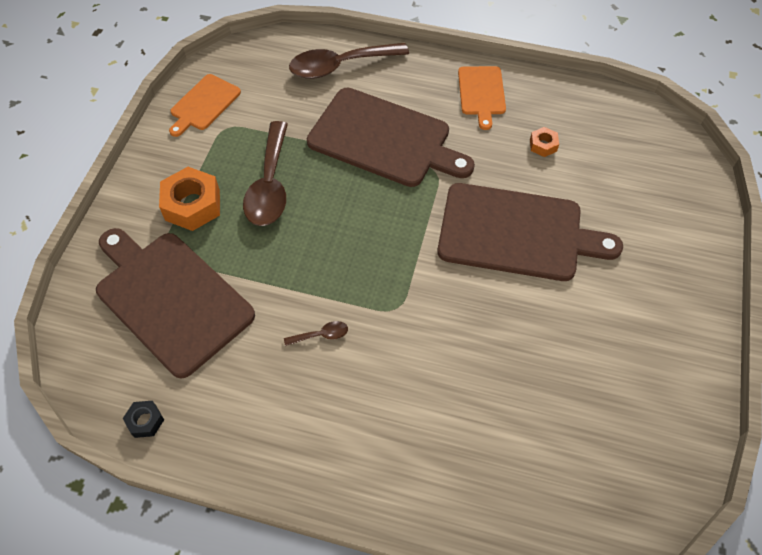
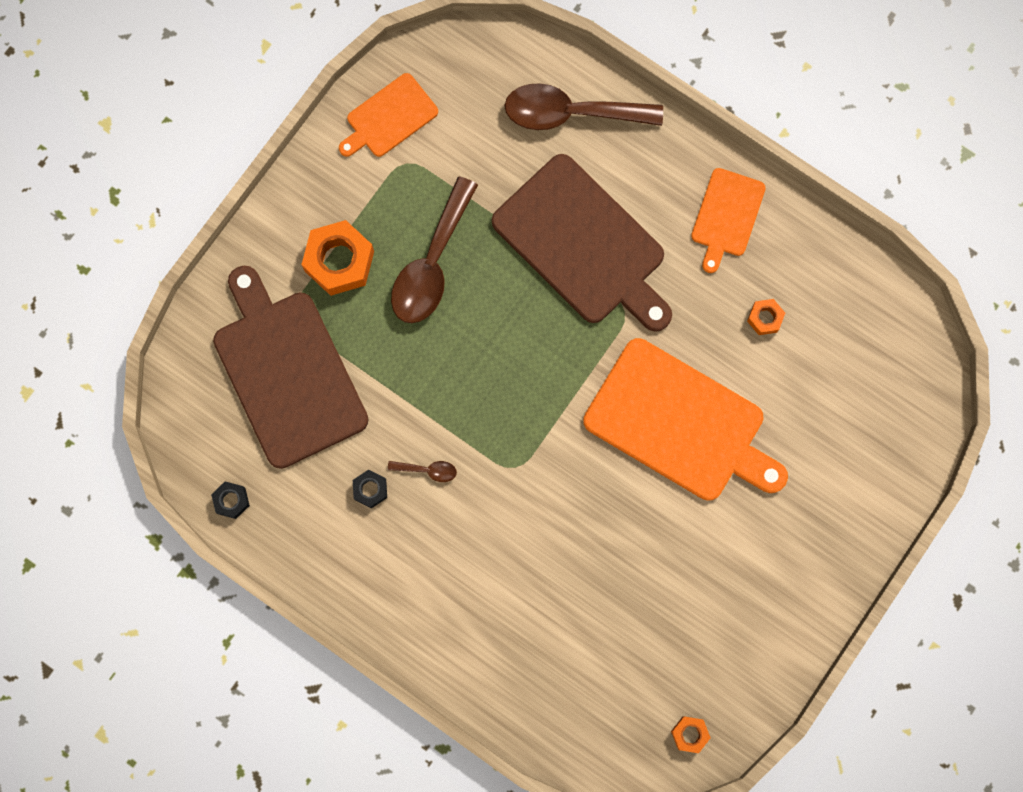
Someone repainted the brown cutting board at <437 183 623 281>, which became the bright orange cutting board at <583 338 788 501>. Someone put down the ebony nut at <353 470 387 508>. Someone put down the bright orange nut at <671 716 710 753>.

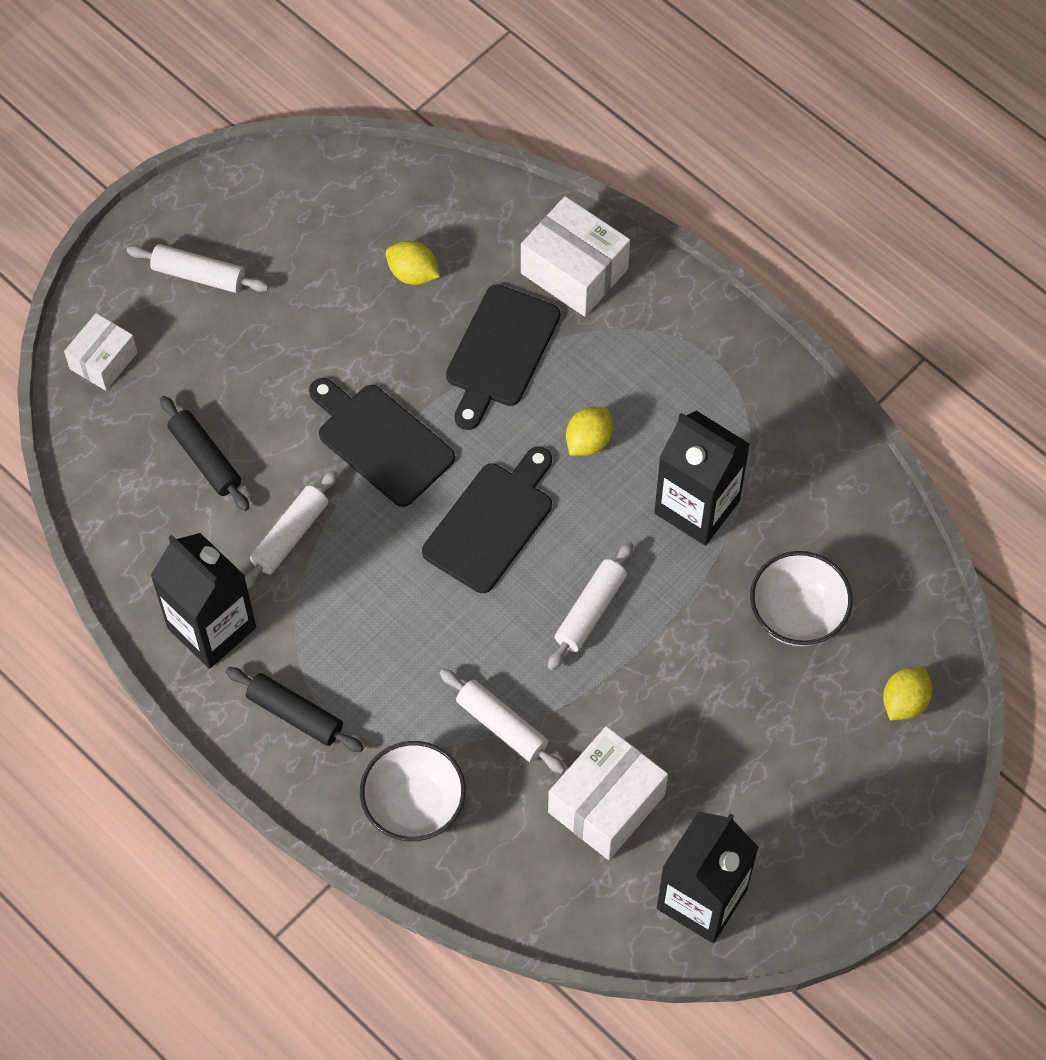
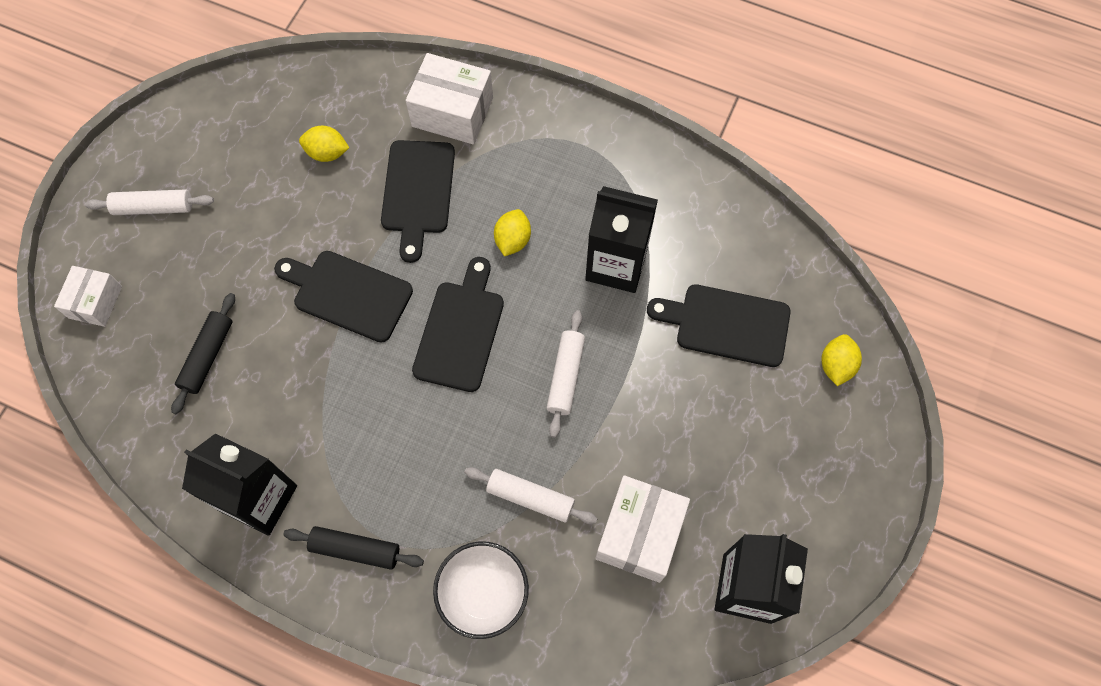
Someone rotated the ebony rolling pin at <160 396 250 511> by 75 degrees clockwise. Someone took away the white rolling pin at <244 470 338 589>. Someone swapped the white deep dish at <750 551 853 646> for the ebony cutting board at <647 284 791 367>.

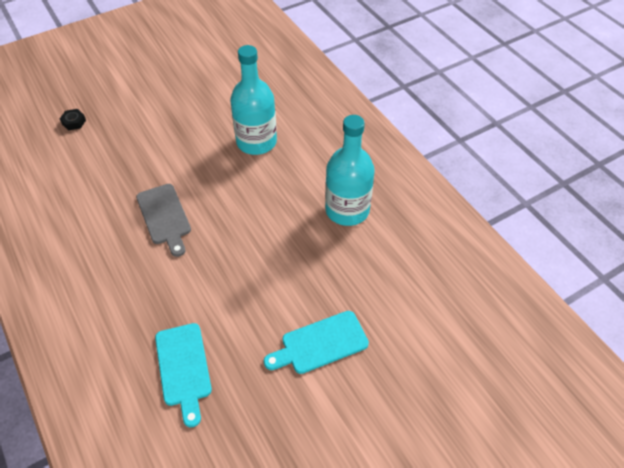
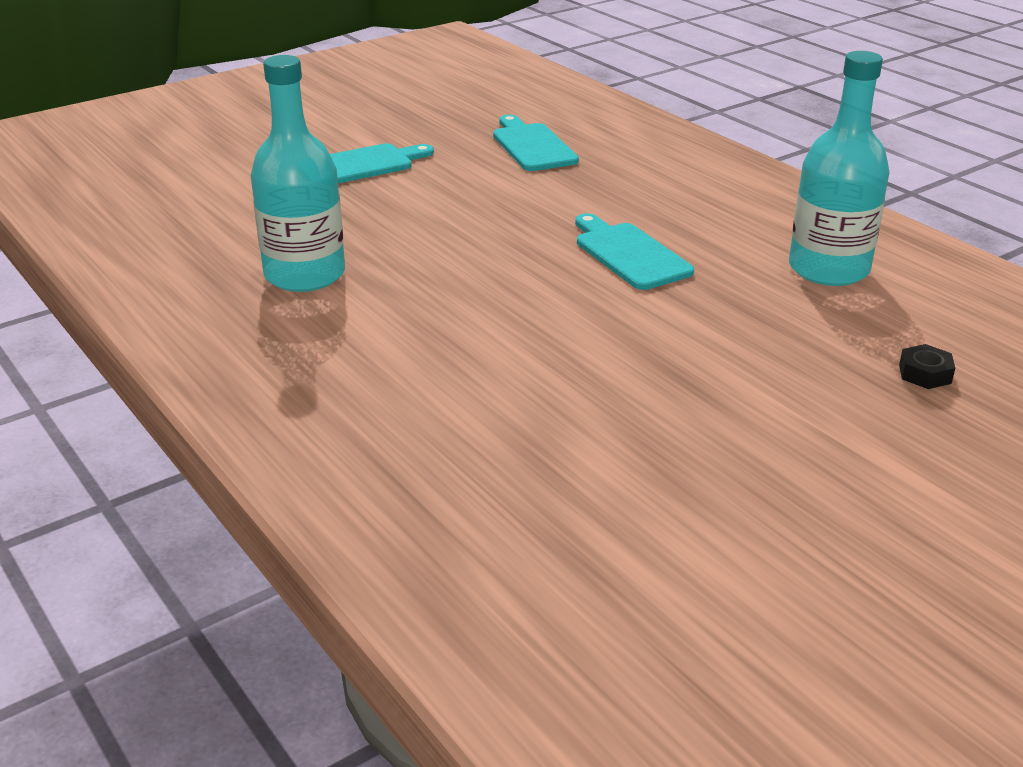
Someone repainted the gray cutting board at <136 184 191 257>, which became the aqua cutting board at <575 213 694 290>. Someone carried the aqua flask from <230 45 277 155> to <789 51 890 286>.

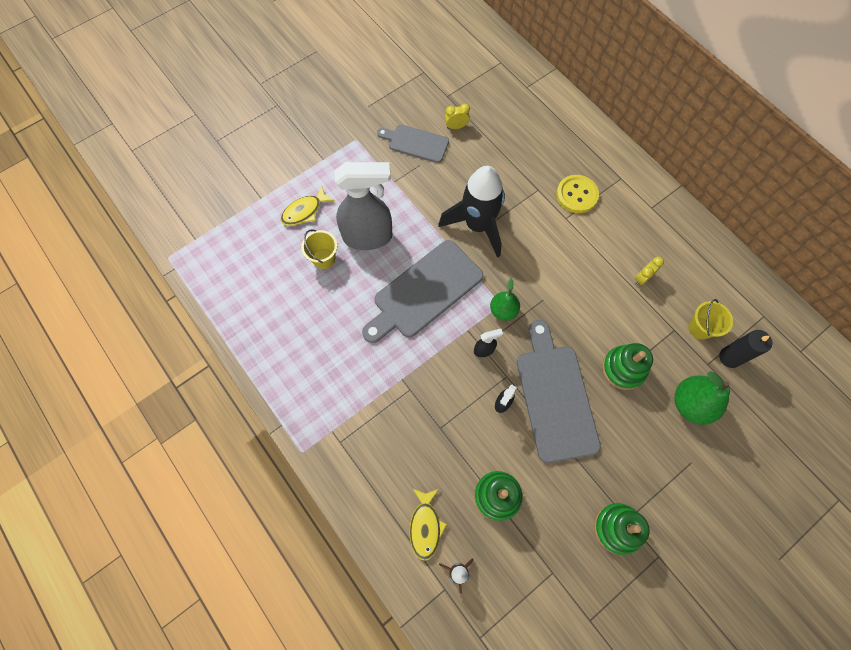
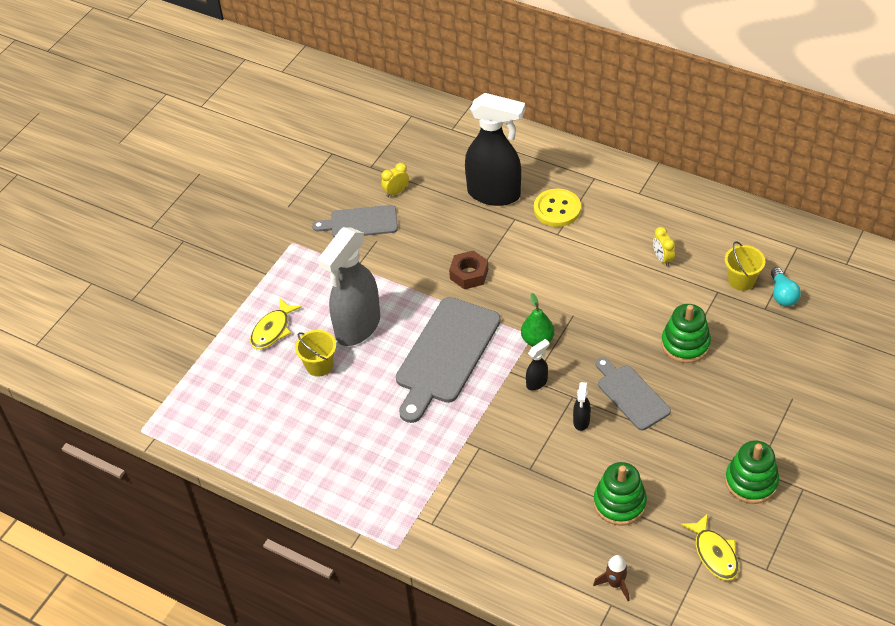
Someone rotated the gray spray cleaner at <335 162 392 250> by 150 degrees clockwise. Someone carried the yellow fish figure from <410 489 447 561> to <681 513 739 581>. Someone swapped the ebony rocket at <438 166 505 258> for the brown nut at <449 250 488 289>. Someone scaled the gray cutting board at <517 320 601 463> by 0.59. Someone rotated the yellow clock at <635 257 664 285> by 45 degrees counterclockwise. Someone took away the emerald toy pear at <675 371 730 425>. Someone swapped the ebony pillar candle at <719 330 772 368> for the aqua bulb at <771 267 801 306>. Someone put down the ebony spray cleaner at <465 93 525 206>.

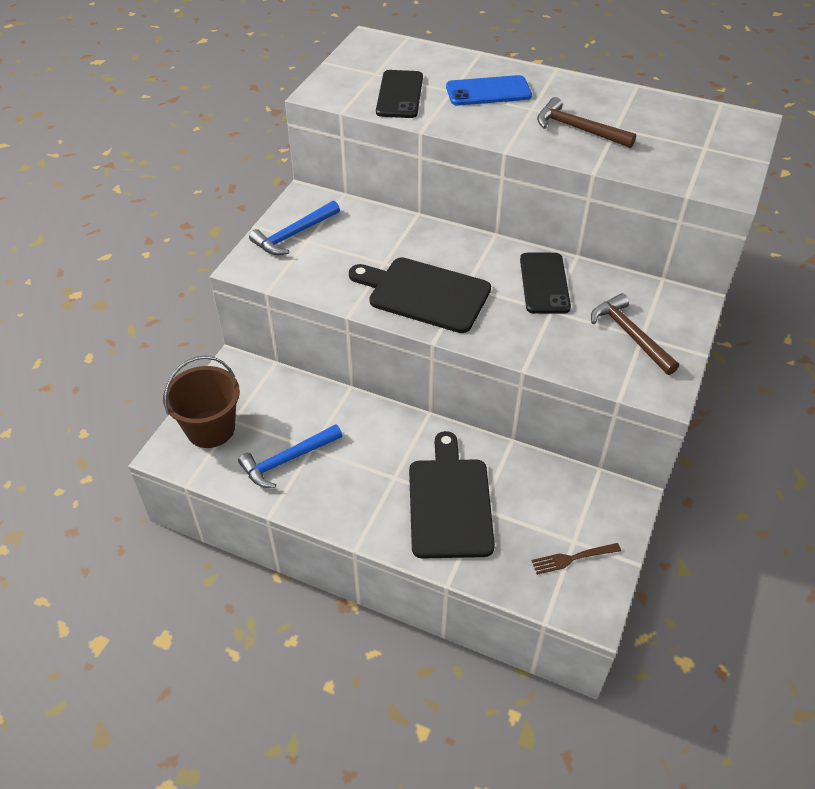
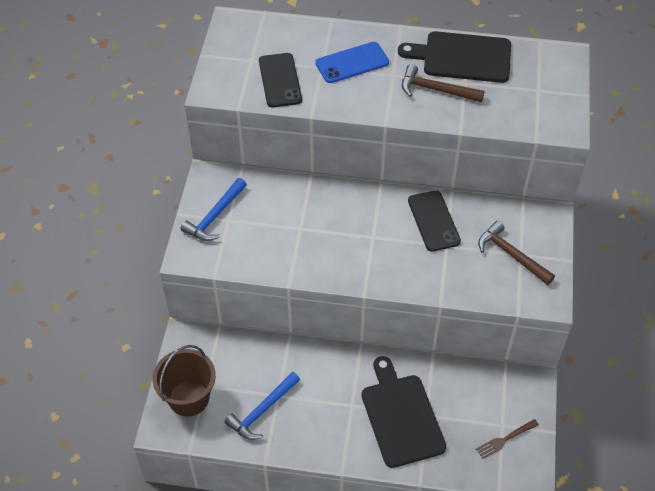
Someone carried the ebony cutting board from <349 257 491 333> to <398 31 511 83>.

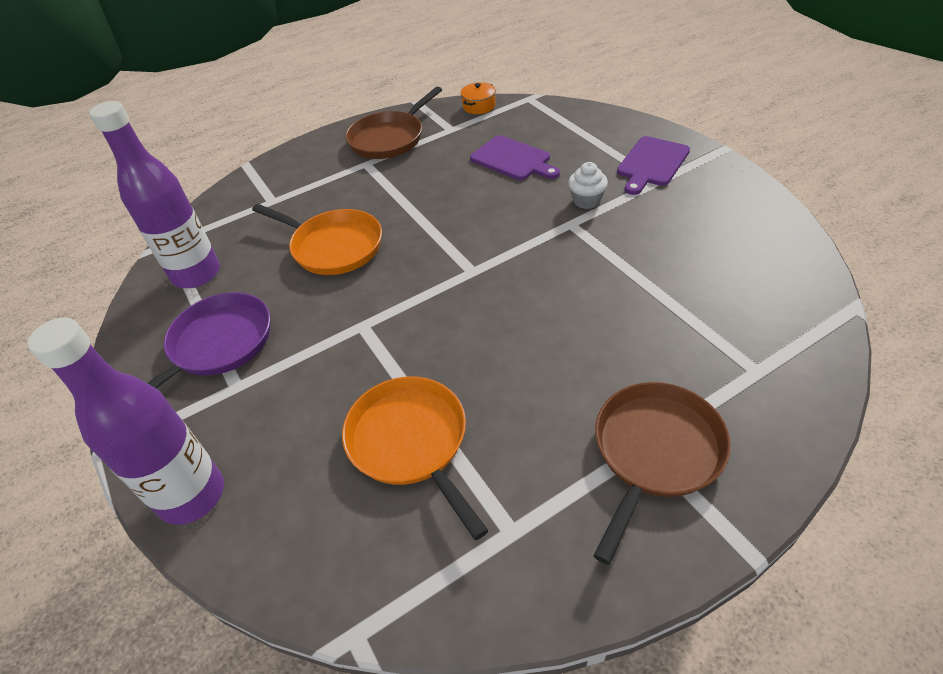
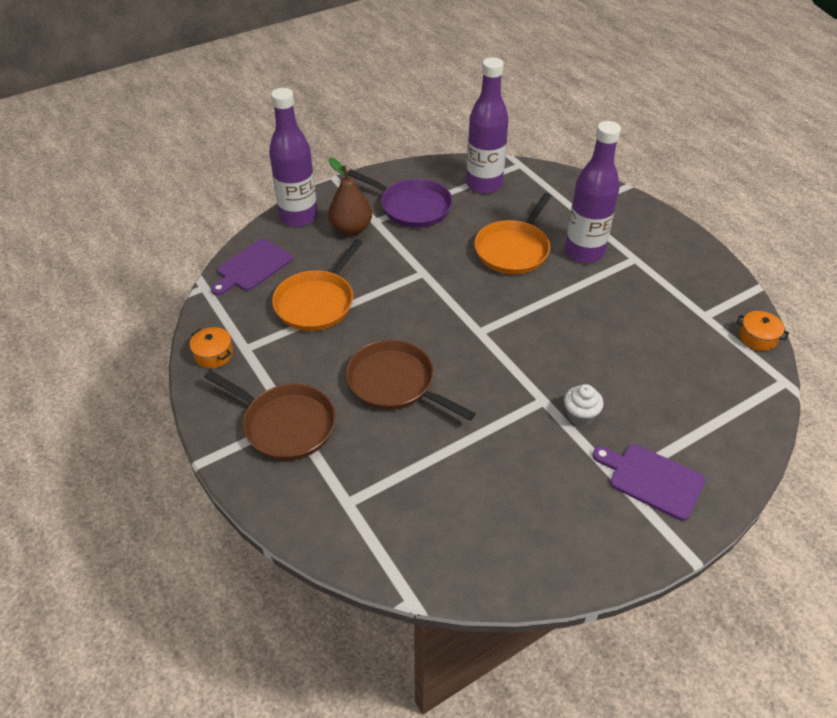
Someone rotated the bright orange skillet at <342 376 489 540> by 150 degrees clockwise. Someone carried the brown skillet from <346 87 442 159> to <346 340 476 421>. Someone carried the violet cutting board from <470 135 560 180> to <211 239 293 296>. Someone put down the bright orange cooking pot at <190 327 233 368>. Someone put down the brown toy pear at <328 158 372 236>. Someone put down the violet flask at <565 121 621 263>.

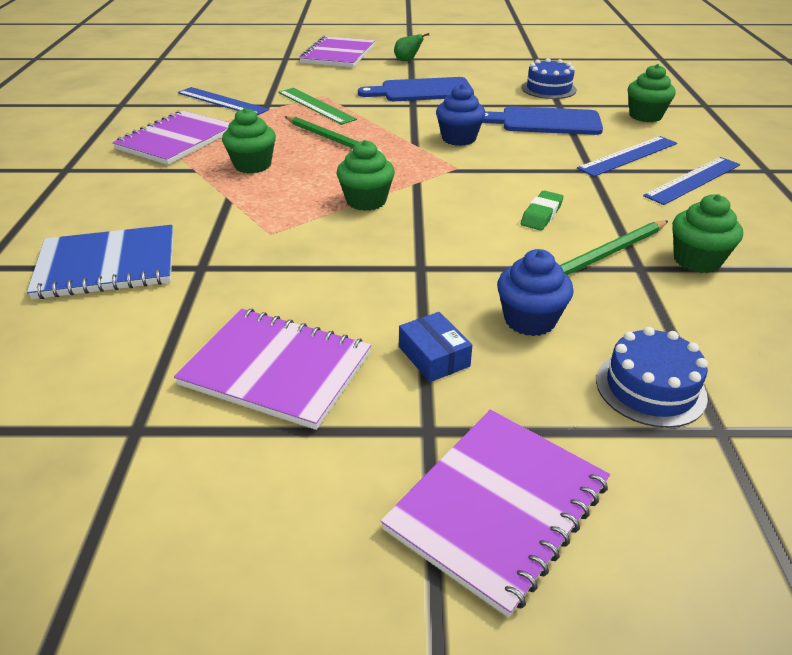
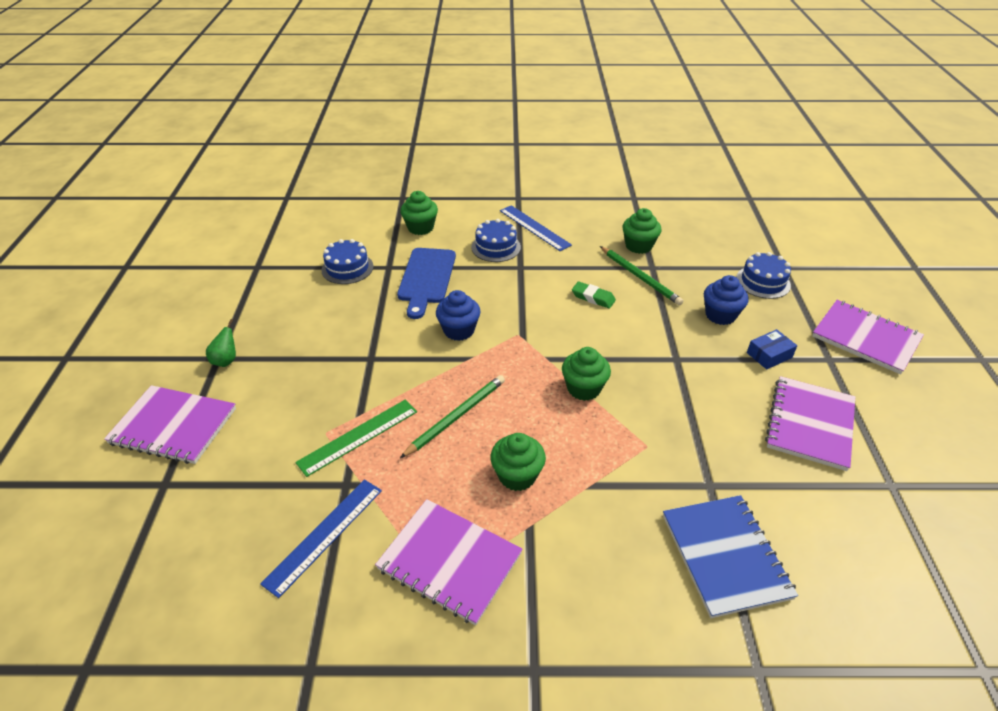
Someone took away the cobalt cutting board at <358 77 474 101>. Someone swapped the cobalt measuring stick at <577 136 677 177> for the cobalt gateau at <471 219 521 262>.

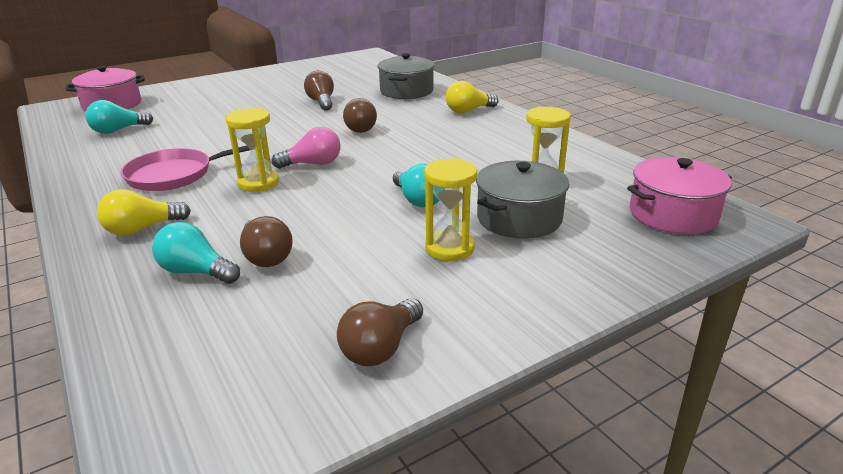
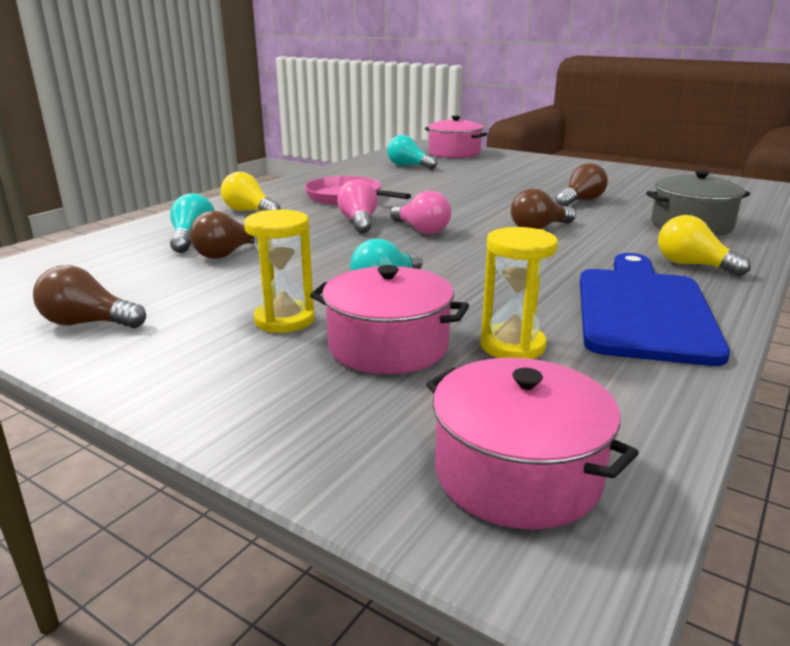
Someone swapped the yellow sandglass at <226 108 279 192> for the pink bulb at <337 179 378 233>. Someone repainted the gray cooking pot at <476 161 569 239>, which became the pink cooking pot at <310 265 469 374>. Someone put down the cobalt cutting board at <580 253 730 366>.

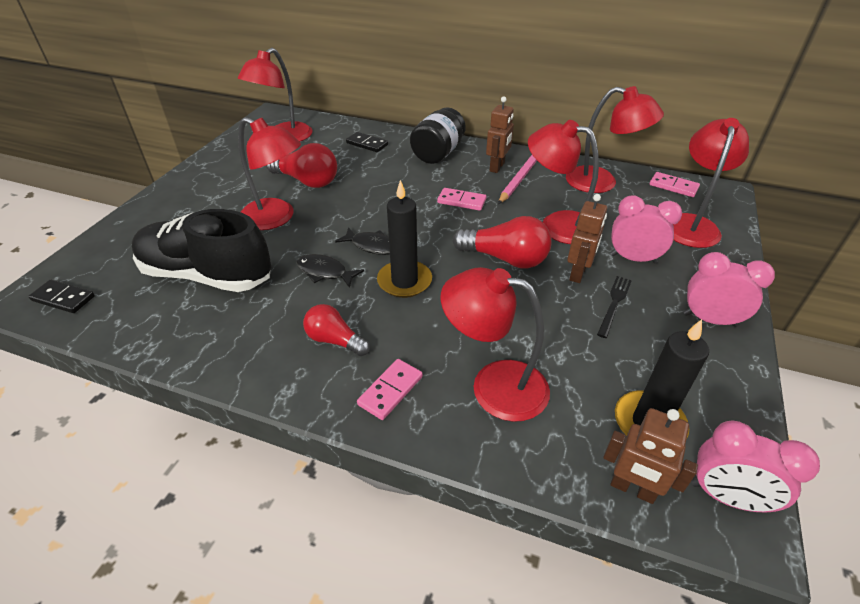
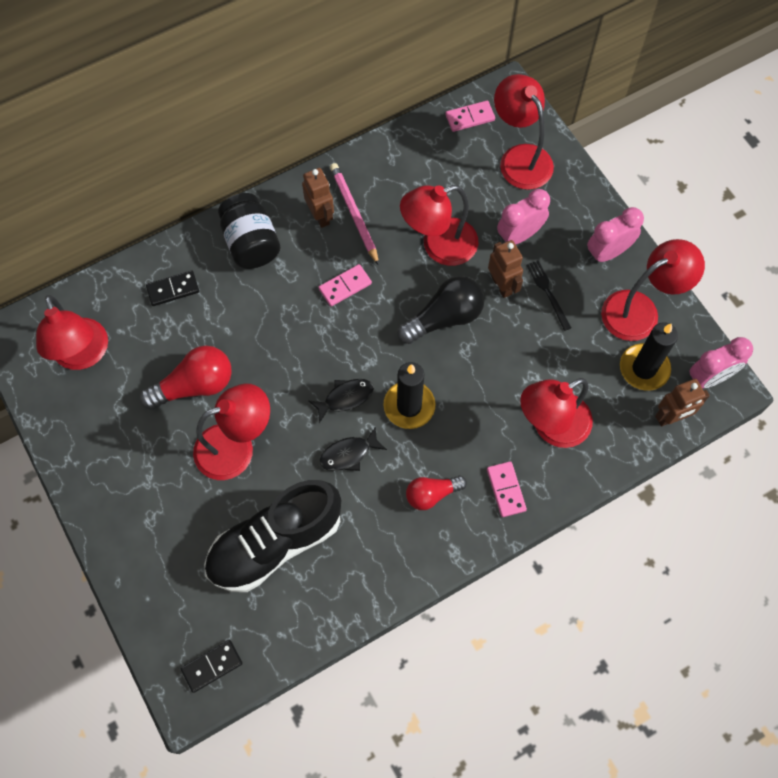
Someone repainted the red bulb at <453 216 552 268>, which became the ebony bulb at <398 276 485 344>. Someone carried the red lamp from <566 86 664 193> to <601 239 705 341>.

